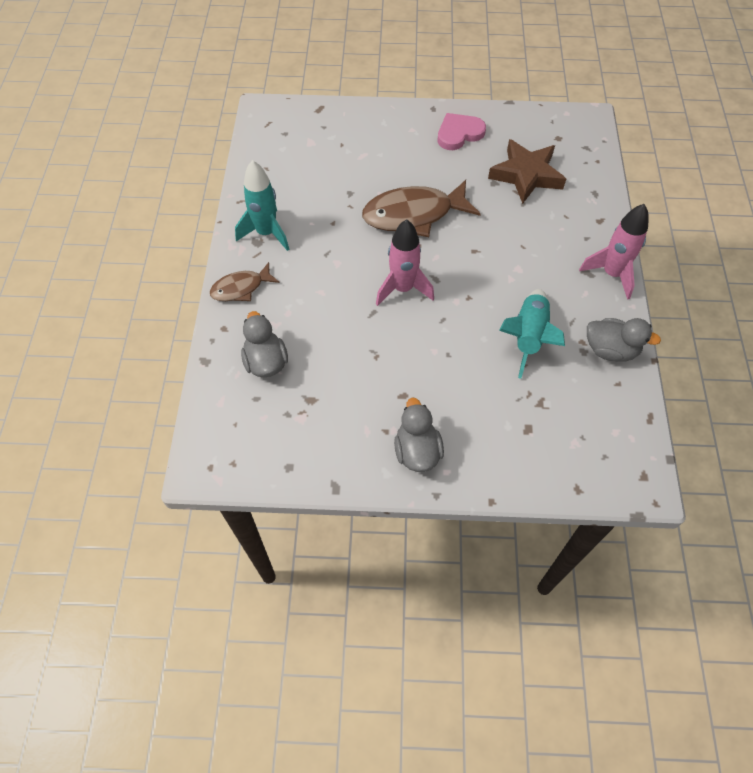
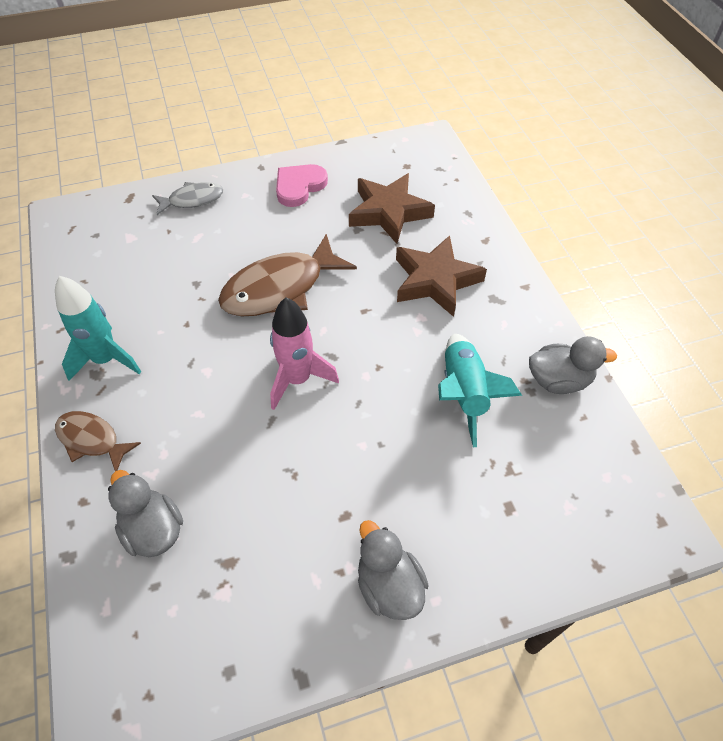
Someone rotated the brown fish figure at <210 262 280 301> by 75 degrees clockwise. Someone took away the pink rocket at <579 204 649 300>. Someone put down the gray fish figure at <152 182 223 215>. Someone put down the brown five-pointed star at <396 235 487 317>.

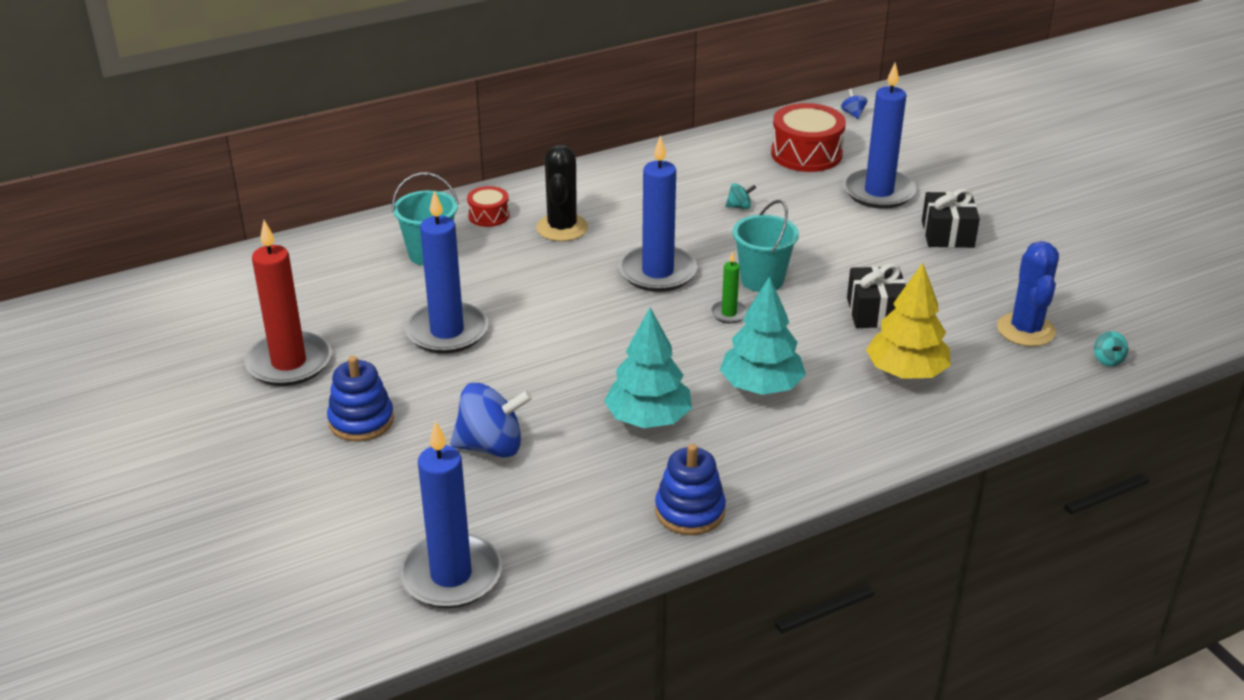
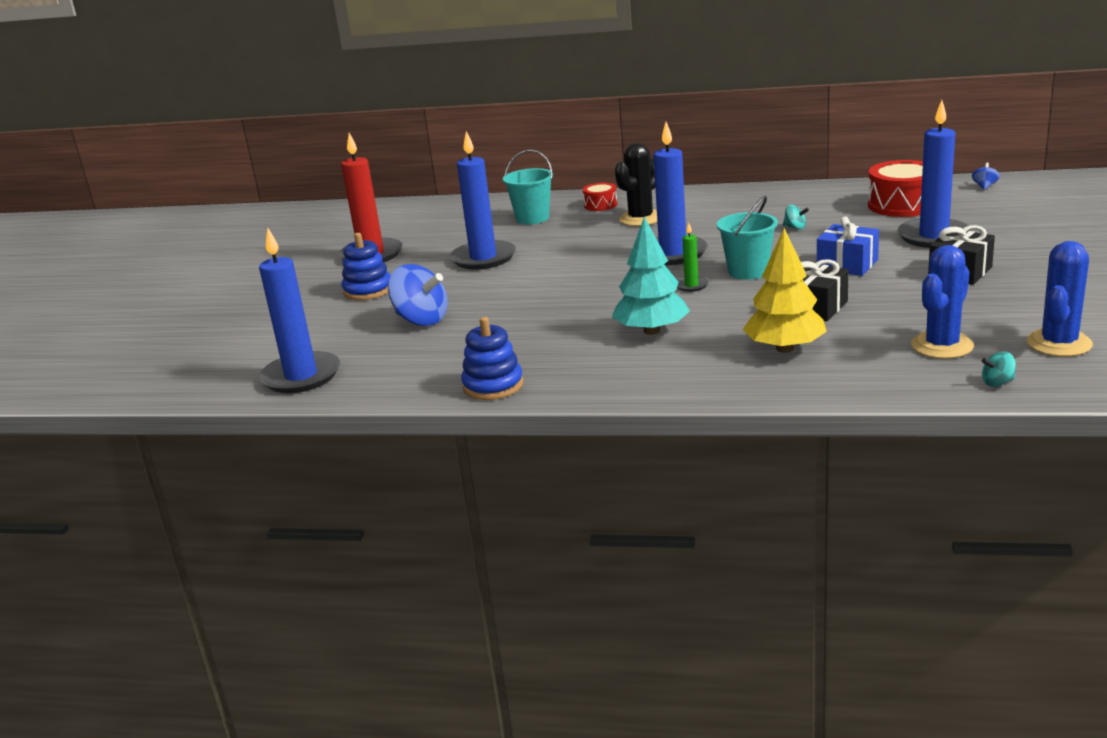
Someone took away the aqua fir tree at <604 308 692 428>. Someone rotated the aqua spinning top at <1094 331 1128 367> by 45 degrees clockwise. Someone put down the cobalt wrapped gift at <817 216 879 276>. Someone put down the cobalt saguaro cactus at <1026 241 1093 357>.

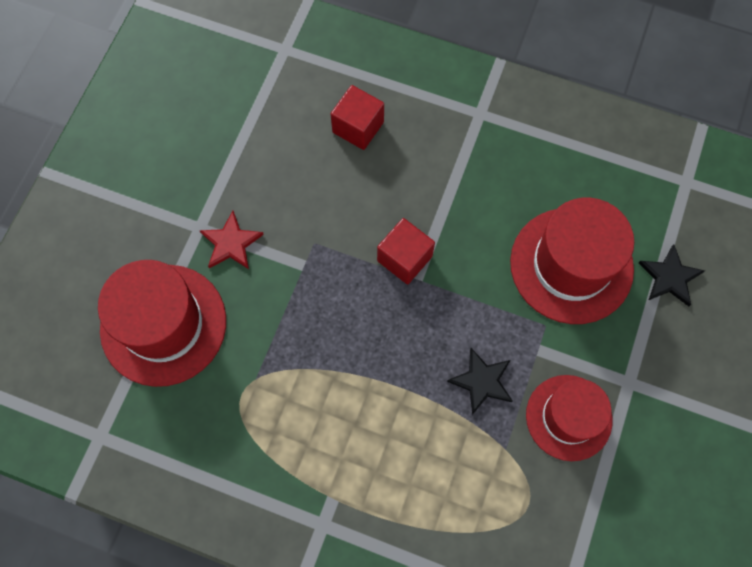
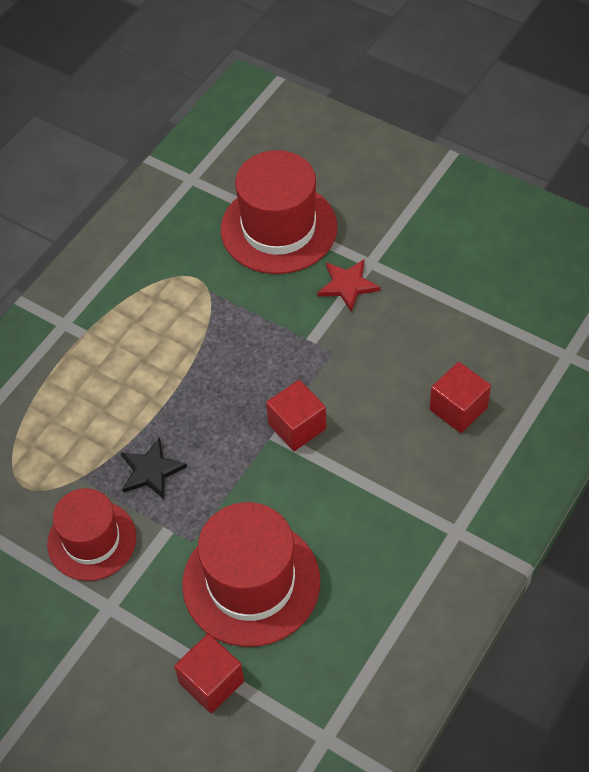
Someone swapped the ebony five-pointed star at <639 245 705 306> for the red block at <174 634 244 713>.

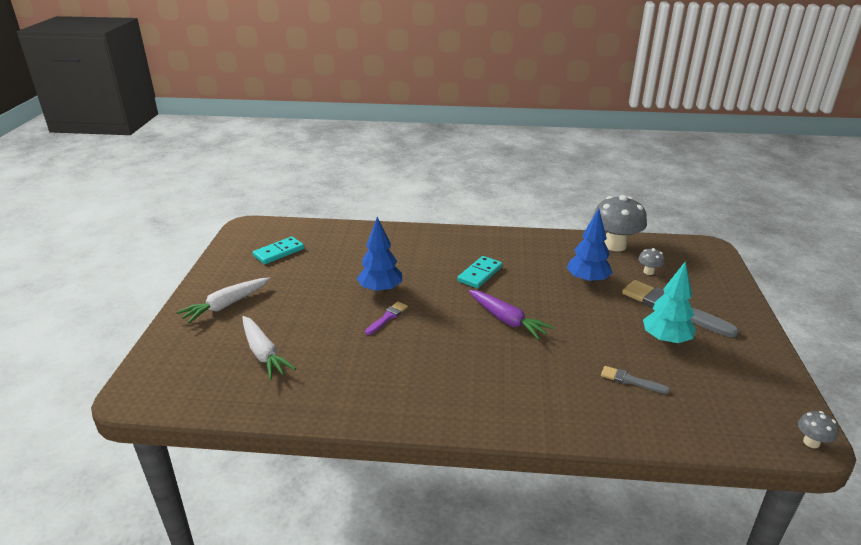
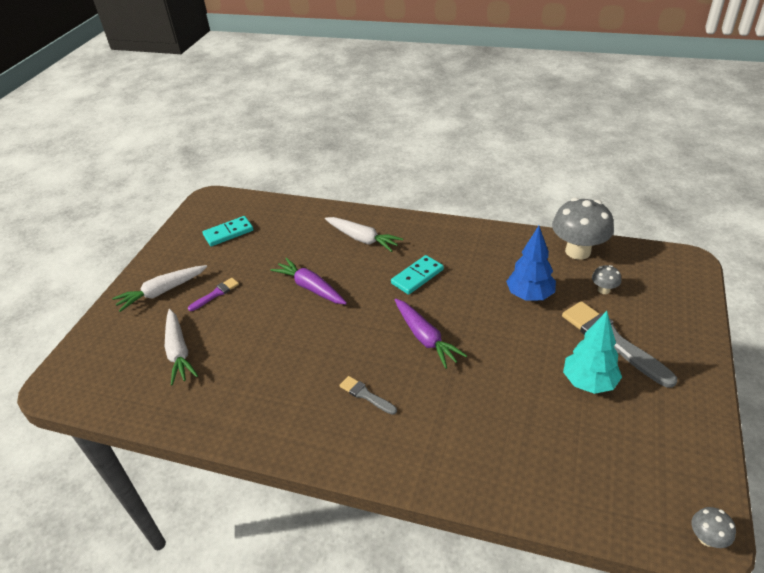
Someone swapped the cobalt fir tree at <357 217 402 294> for the violet toy carrot at <270 258 347 304>. Someone carried the violet paint brush from <365 302 408 335> to <188 278 239 311>. Someone carried the gray paint brush from <601 366 670 394> to <339 376 397 415>. Someone put down the white toy carrot at <325 217 403 252>.

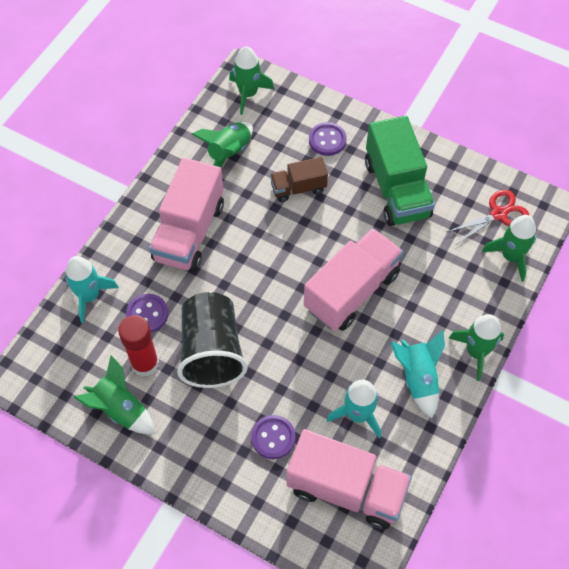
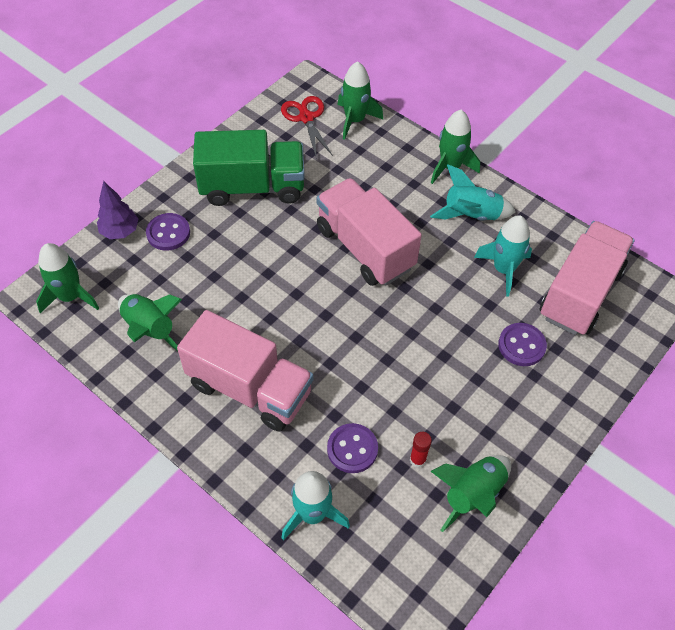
Someone scaled the red glue at <118 315 159 377> by 0.50. Someone took away the ebony cup at <177 292 248 388>. Someone took away the brown toy truck at <270 157 328 202>. Someone put down the violet fir tree at <97 181 138 239>.

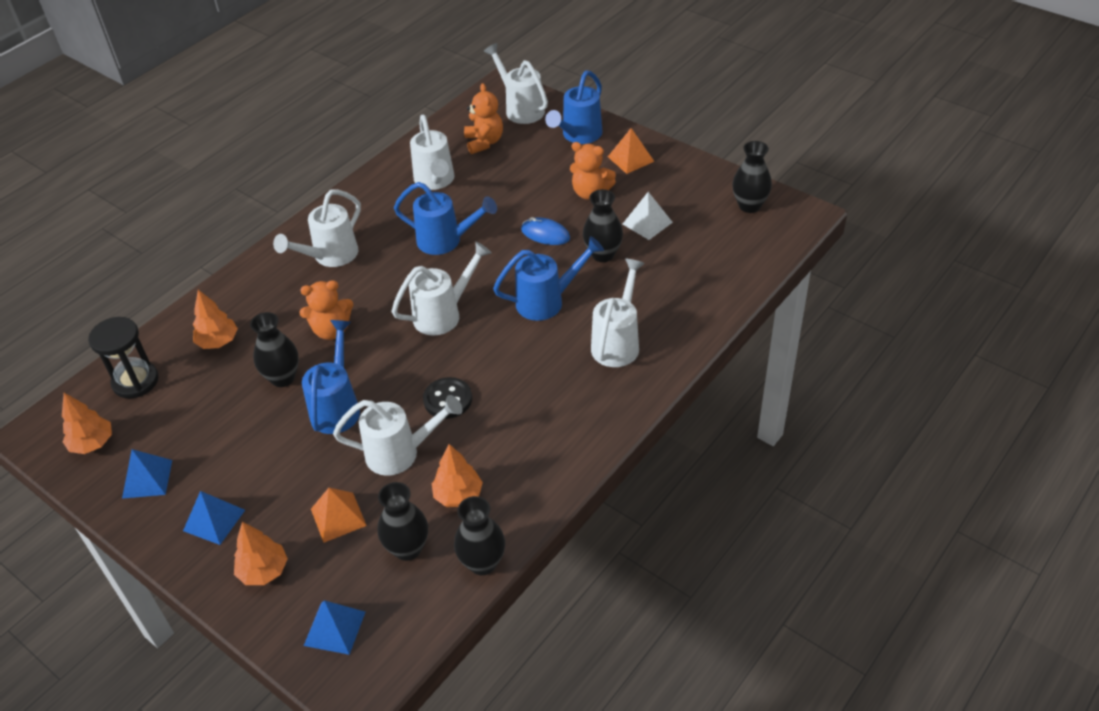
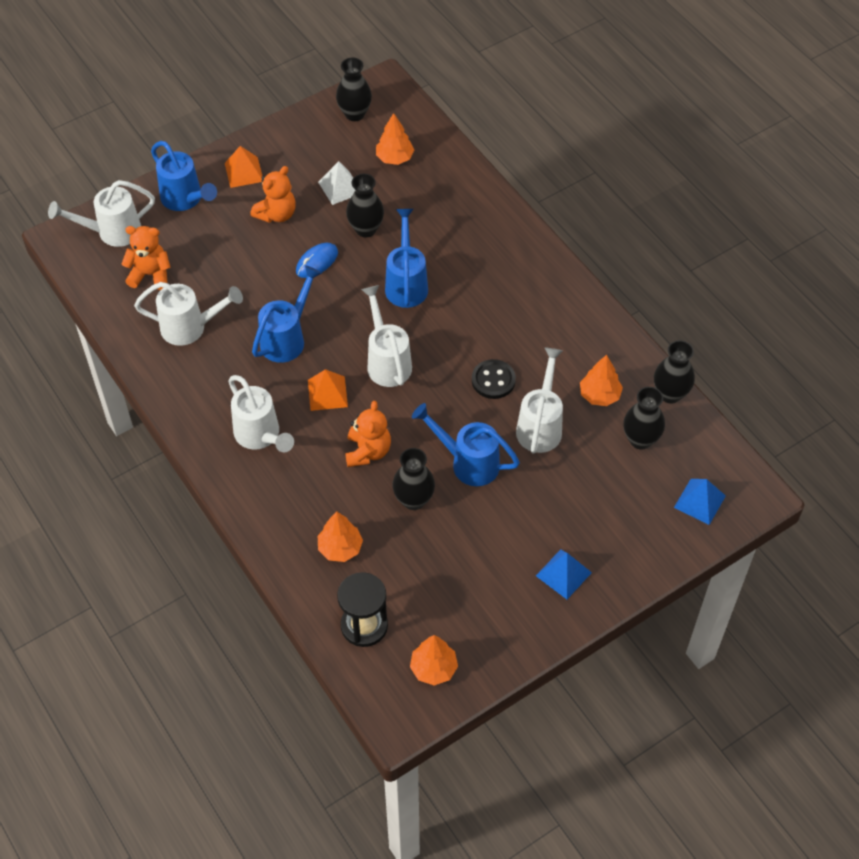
Someone took away the cobalt pyramid at <122 449 172 499>. Someone carried the bright orange fir tree from <234 522 288 585> to <376 113 414 165>. Someone carried the bright orange pyramid from <311 488 367 543> to <308 369 348 411>. Someone took away the white watering pot at <591 259 645 367>.

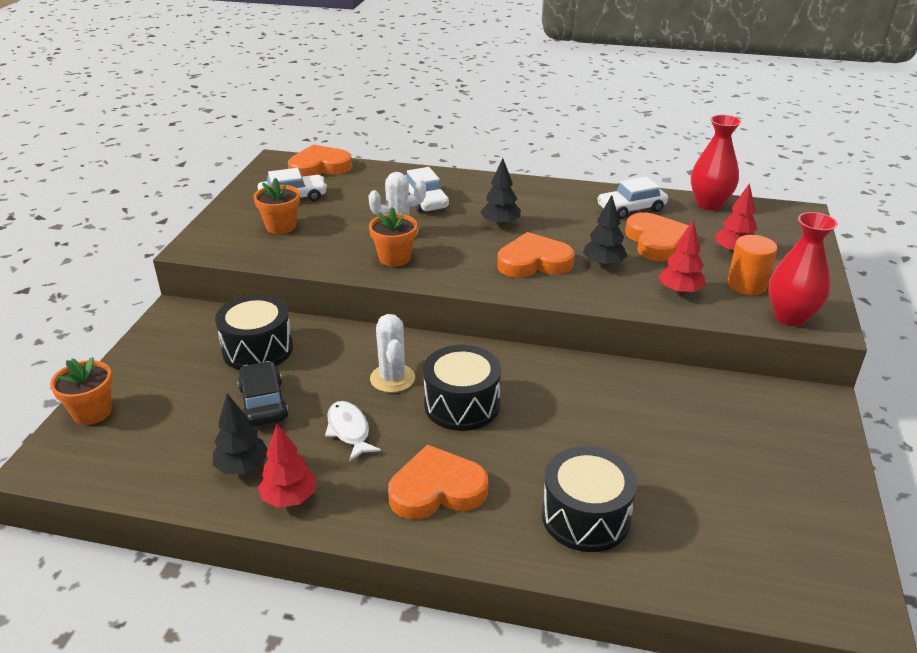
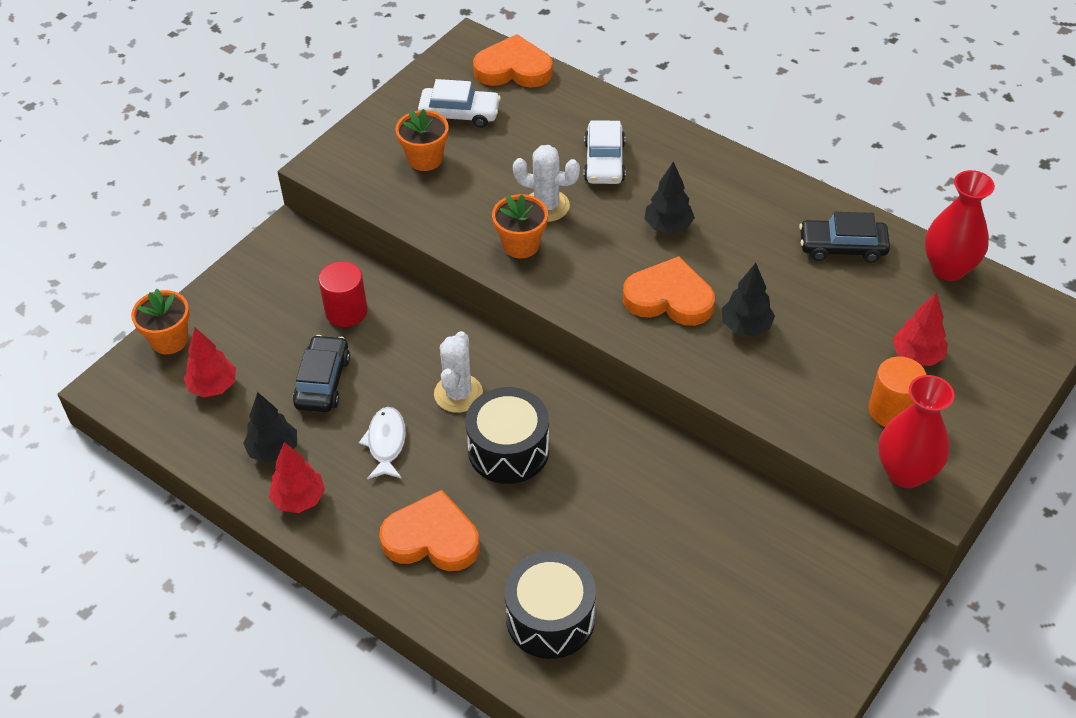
Someone swapped the ebony drum at <215 294 293 370> for the red solid cylinder at <319 261 367 327>. Someone repainted the white car at <597 177 668 219>, which became the ebony car at <799 212 890 263>. Someone took away the bright orange heart shape at <625 212 689 261>. Someone carried the red fir tree from <658 220 705 295> to <184 327 236 397>.

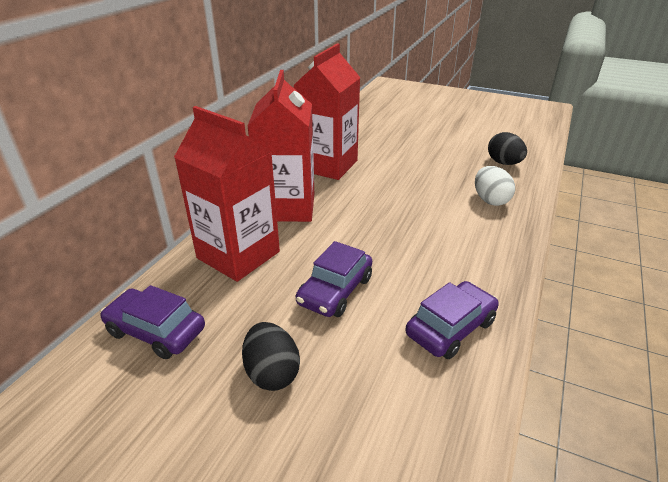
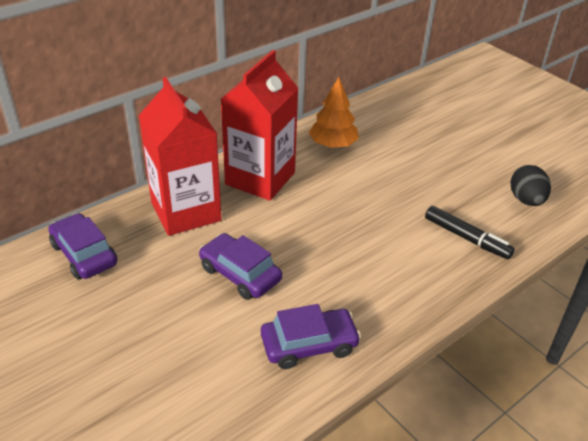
Someone took away the ebony egg at <242 322 300 391>. Someone swapped the red juice carton at <294 43 361 180> for the bright orange fir tree at <309 77 359 148>. Someone rotated the violet car at <296 241 372 317> by 75 degrees clockwise. Someone swapped the white egg at <475 166 515 206> for the ebony marker at <425 206 515 259>.

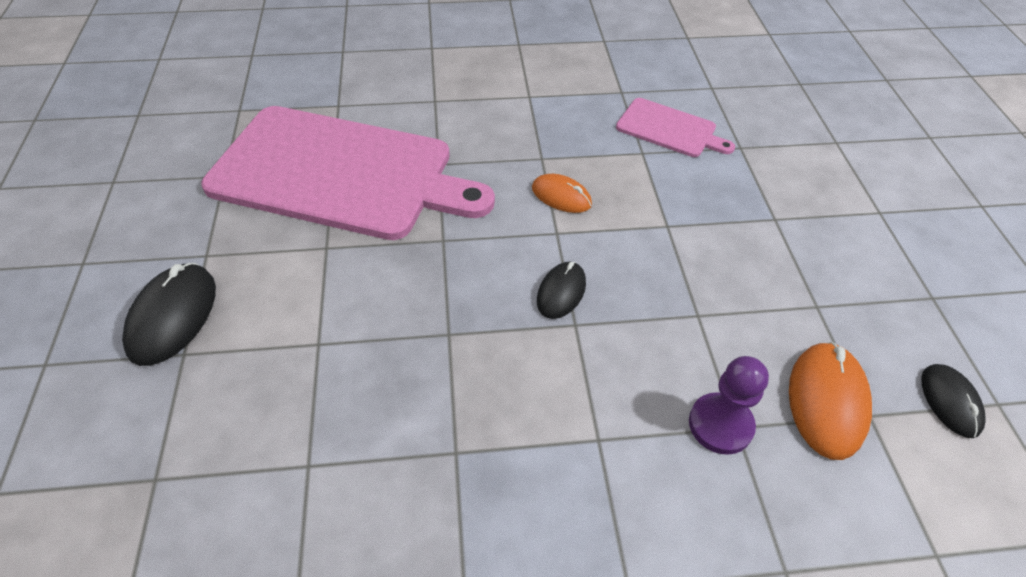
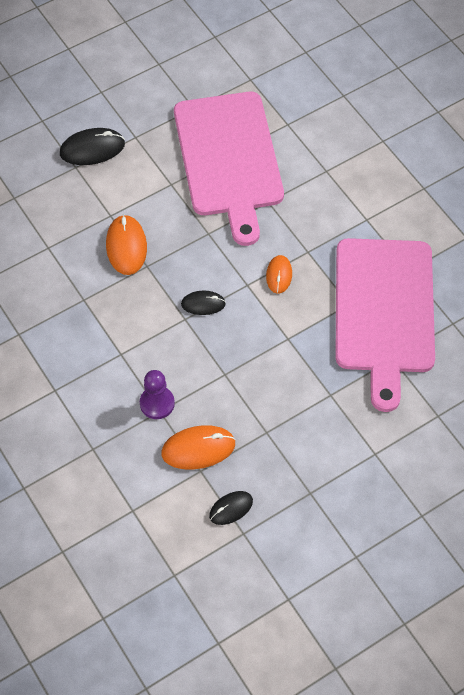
Someone scaled the pink cutting board at <616 98 735 157> by 2.24. Someone put down the bright orange computer mouse at <106 214 147 275>.

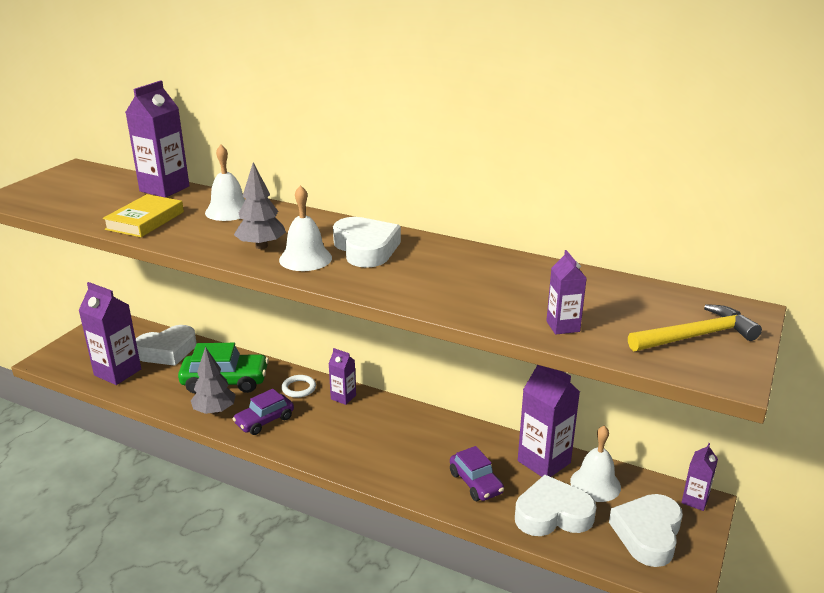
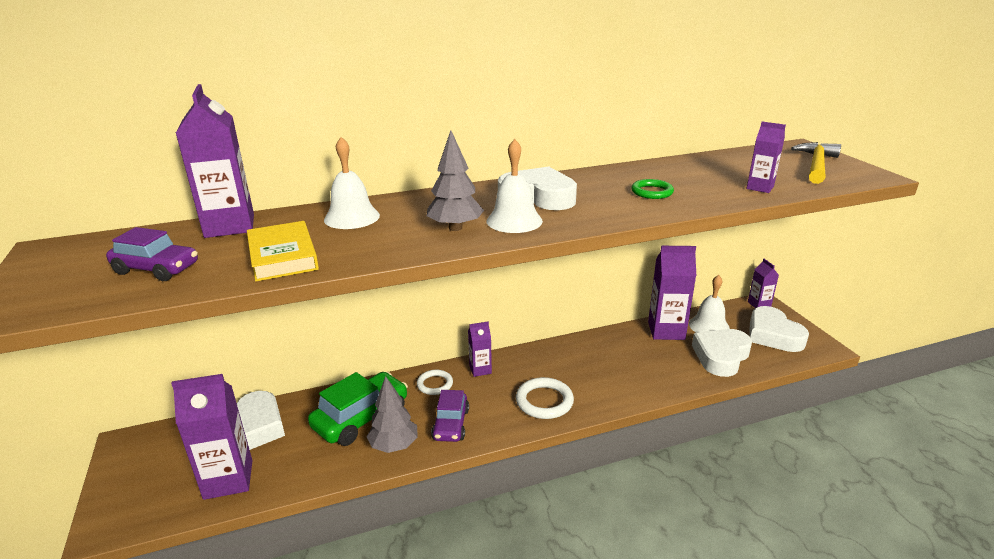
Someone carried the violet car from <450 446 504 501> to <106 227 198 281>. Someone put down the white ring at <516 377 574 419>. Someone put down the emerald ring at <631 179 674 199>.

